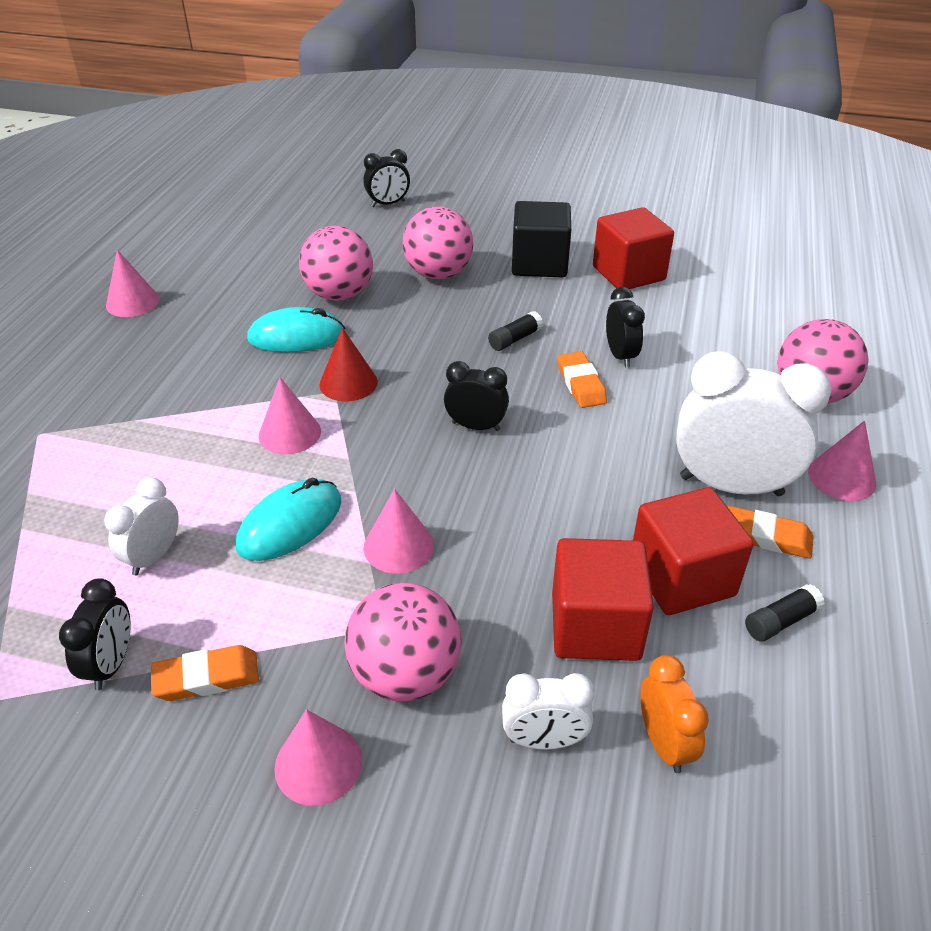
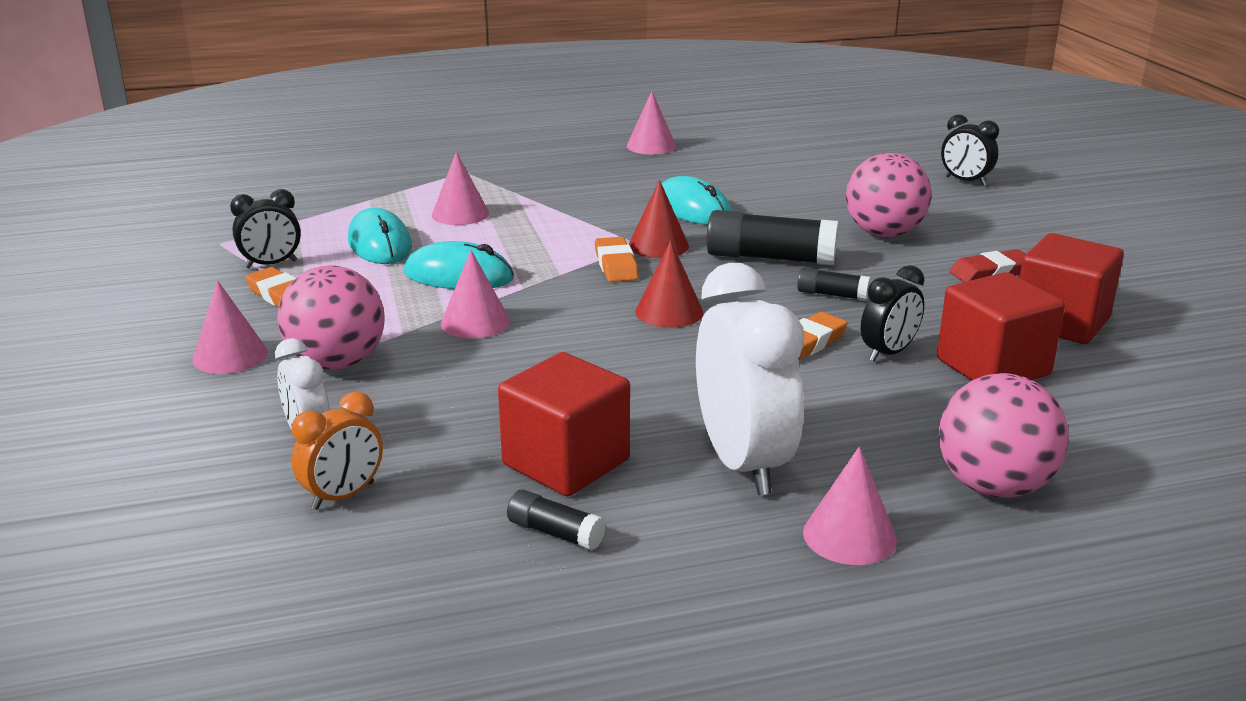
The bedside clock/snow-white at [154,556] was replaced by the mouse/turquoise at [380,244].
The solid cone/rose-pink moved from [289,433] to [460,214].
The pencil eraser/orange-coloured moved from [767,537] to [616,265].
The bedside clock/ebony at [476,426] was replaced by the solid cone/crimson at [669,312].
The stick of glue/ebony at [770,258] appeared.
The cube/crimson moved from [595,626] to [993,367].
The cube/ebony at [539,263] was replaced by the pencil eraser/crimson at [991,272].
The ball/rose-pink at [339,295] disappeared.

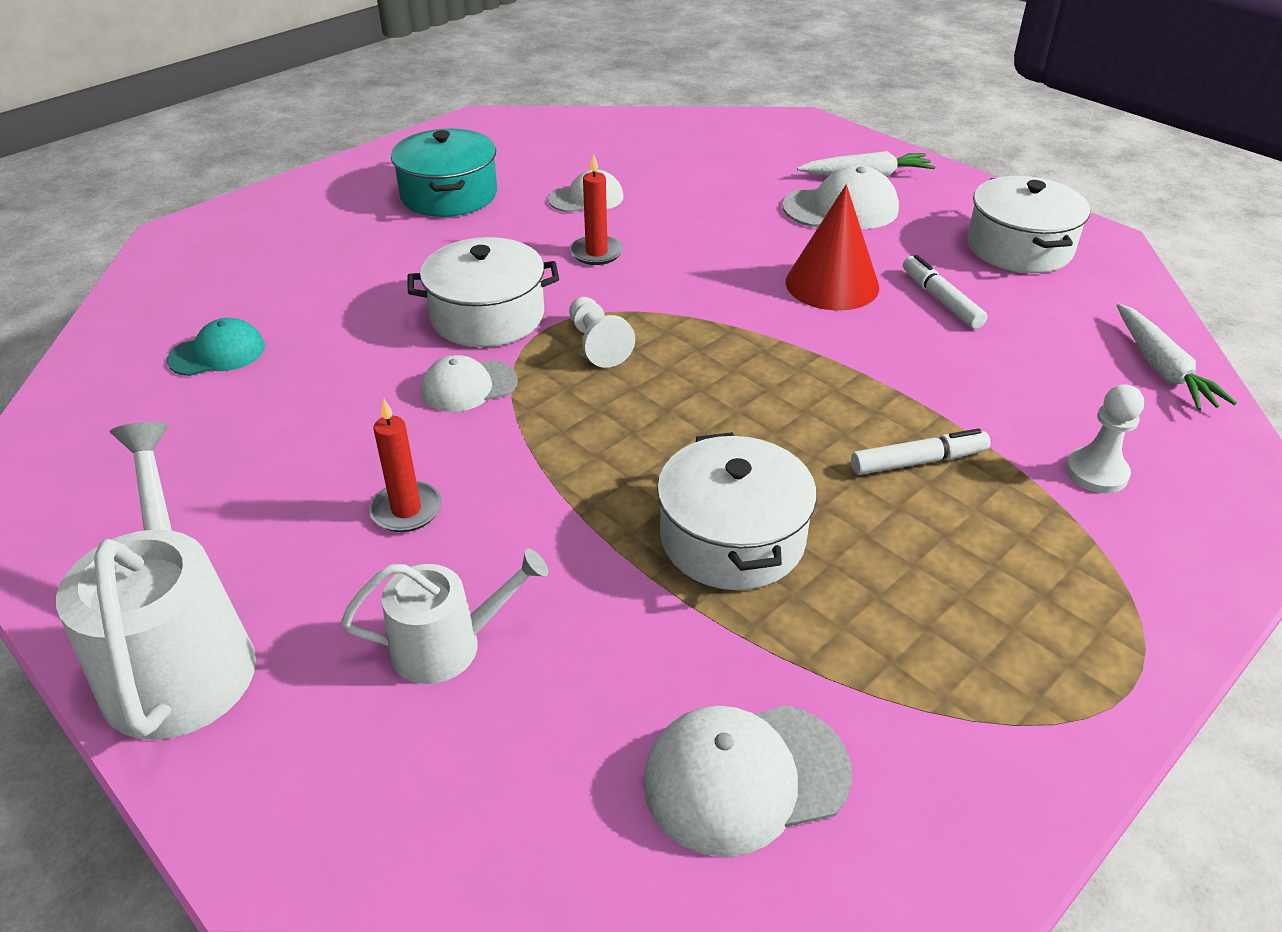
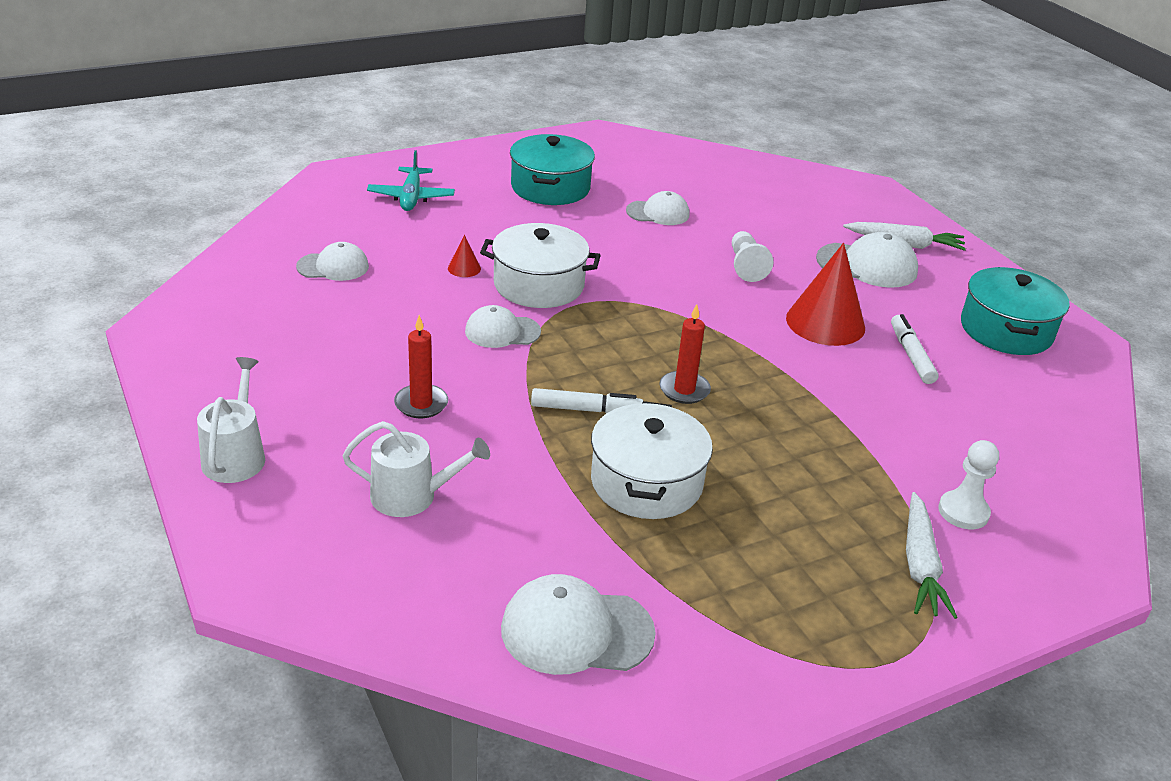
The watering pot/snow-white at [179,657] changed to 0.60 times the size.
The cap/turquoise at [217,353] became the cap/snow-white at [333,266].
The toy plane/turquoise at [411,197] appeared.
The solid cone/crimson at [464,268] appeared.
The felt pen/snow-white moved from [918,461] to [585,409].
The candle/crimson moved from [596,253] to [684,390].
The pawn/snow-white moved from [597,344] to [746,266].
The root vegetable/snow-white moved from [1161,368] to [920,565].
The cooking pot/snow-white at [1019,247] became the cooking pot/turquoise at [1006,330].

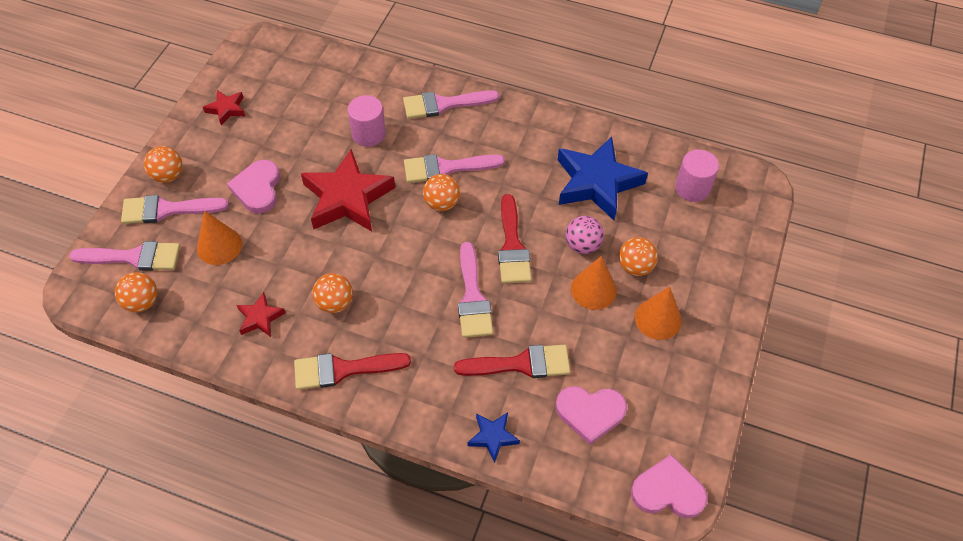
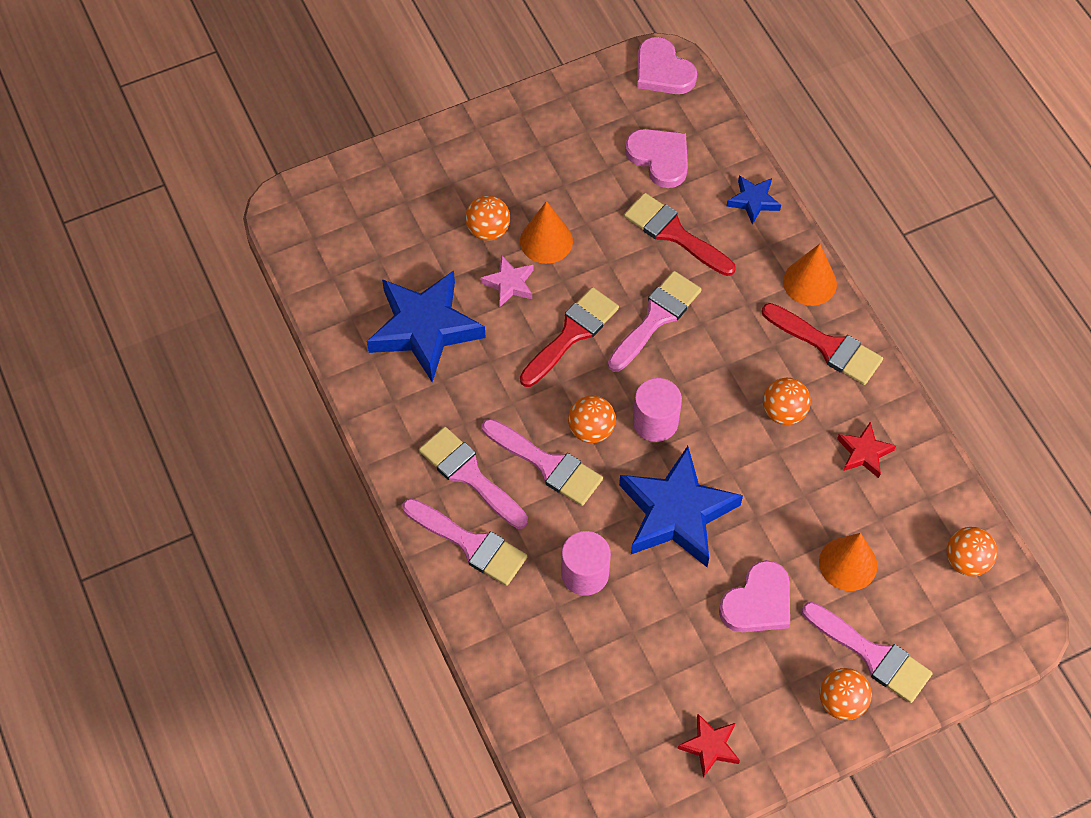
The paint brush/rose-pink moved from [134,257] to [469,475].
The ball/rose-pink at [582,245] was replaced by the star shape/rose-pink at [509,284].
The star shape/crimson at [347,198] became the star shape/blue at [676,513].
The cylinder shape/rose-pink moved from [692,188] to [655,422].
The solid cone/orange-coloured moved from [658,319] to [809,282].

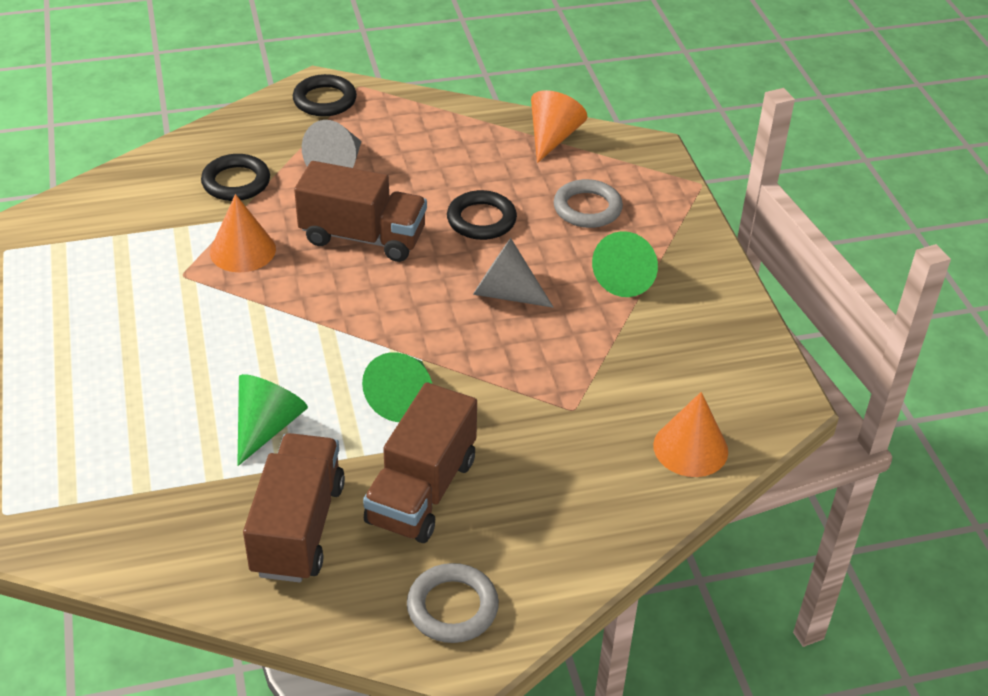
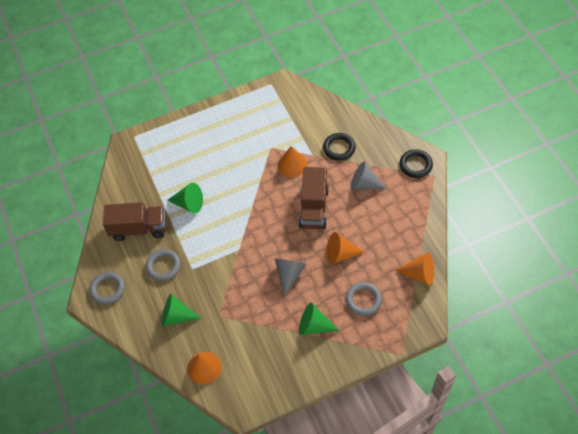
The truck/russet at [422,491] was replaced by the torus/gray at [163,266].
The solid cone/emerald moved from [404,398] to [176,316].
The torus/ebony at [481,220] was replaced by the solid cone/orange-coloured at [340,254].

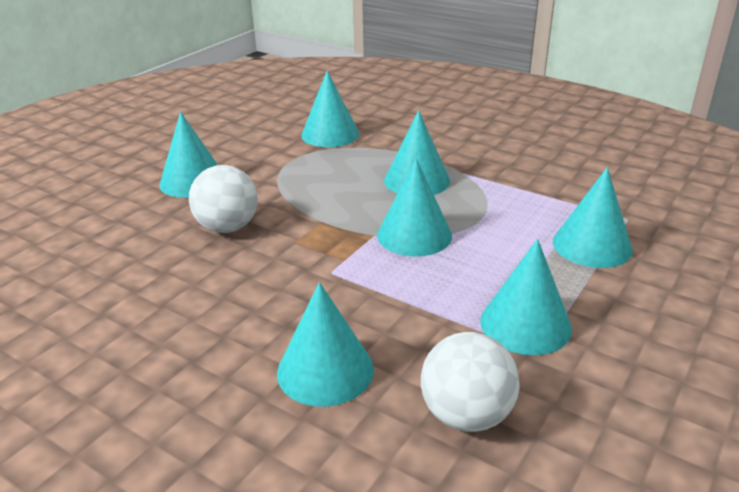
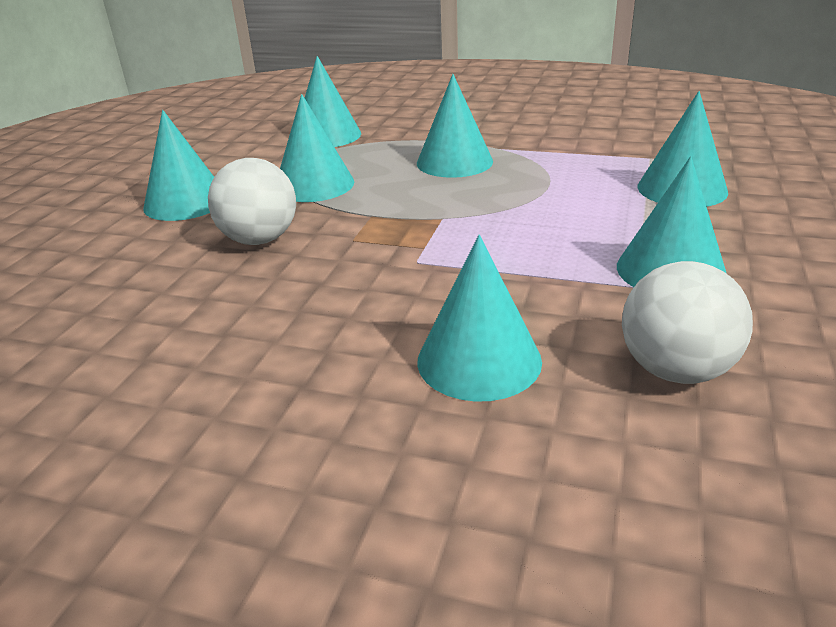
The solid cone/turquoise moved from [414,235] to [314,185].

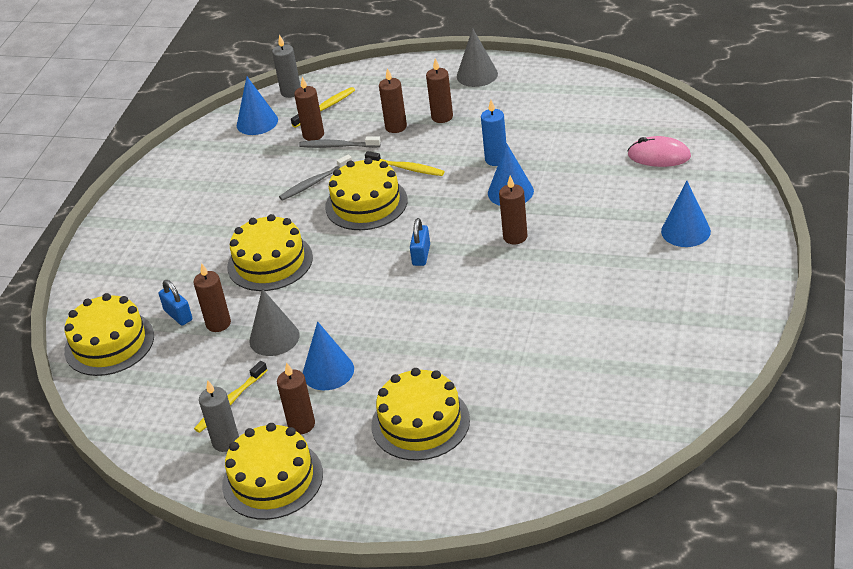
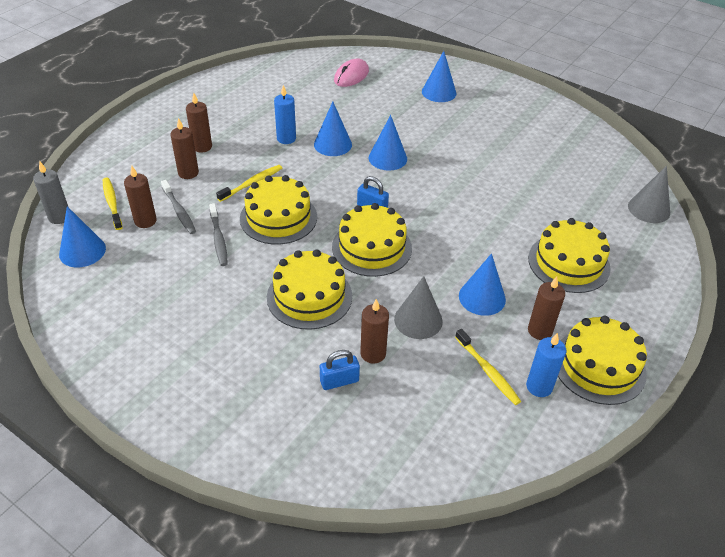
The dental brush/gray at [338,146] turned 60 degrees counterclockwise.
The cake/bright yellow moved from [109,343] to [371,247].
The candle/russet at [515,237] was replaced by the solid cone/blue at [387,158].
The candle/gray at [226,442] became the candle/blue at [539,387].
The solid cone/gray moved from [477,75] to [649,209].

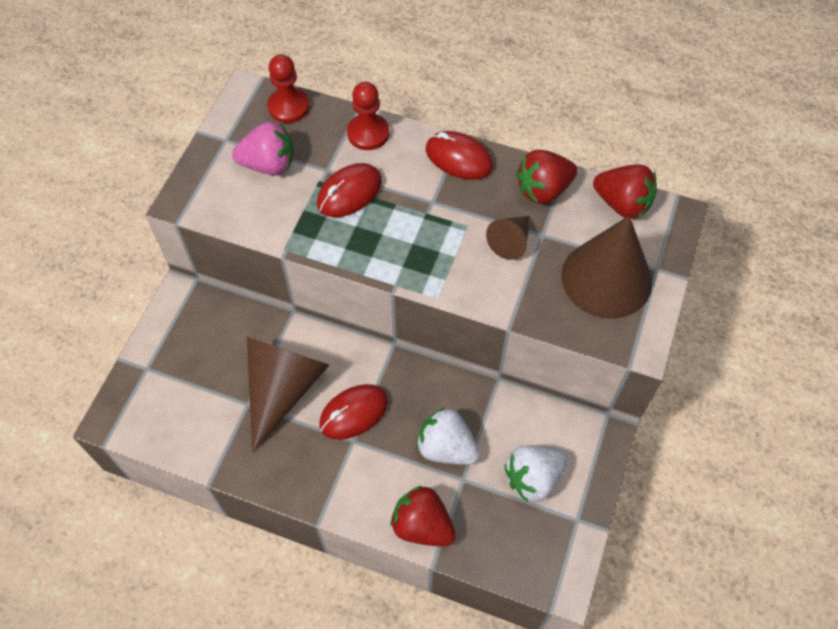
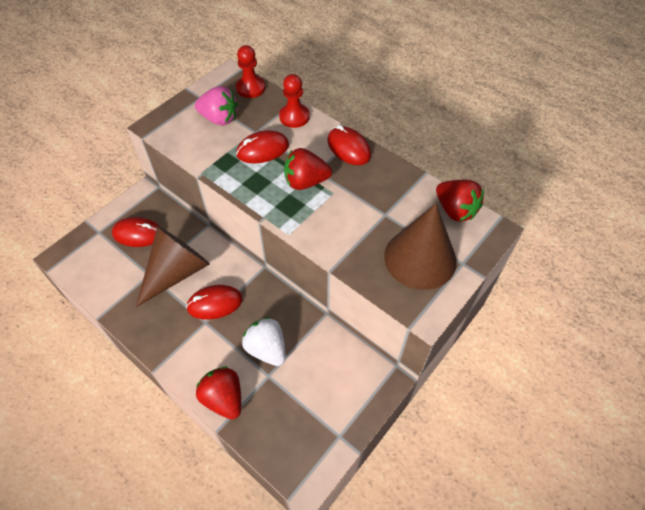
The mouse/crimson at [138,234] appeared.
The berry/crimson moved from [543,190] to [306,182].
The solid cone/russet at [511,241] disappeared.
The berry/snow-white at [533,478] disappeared.

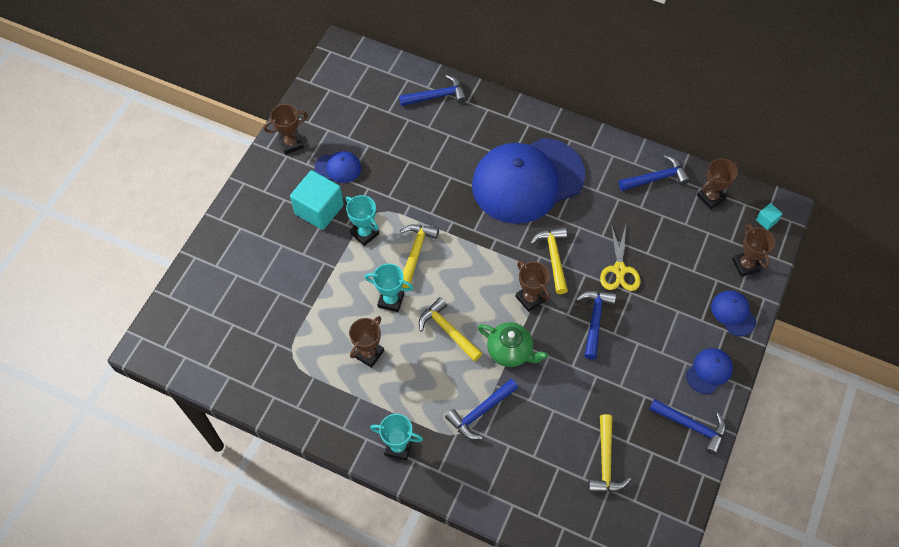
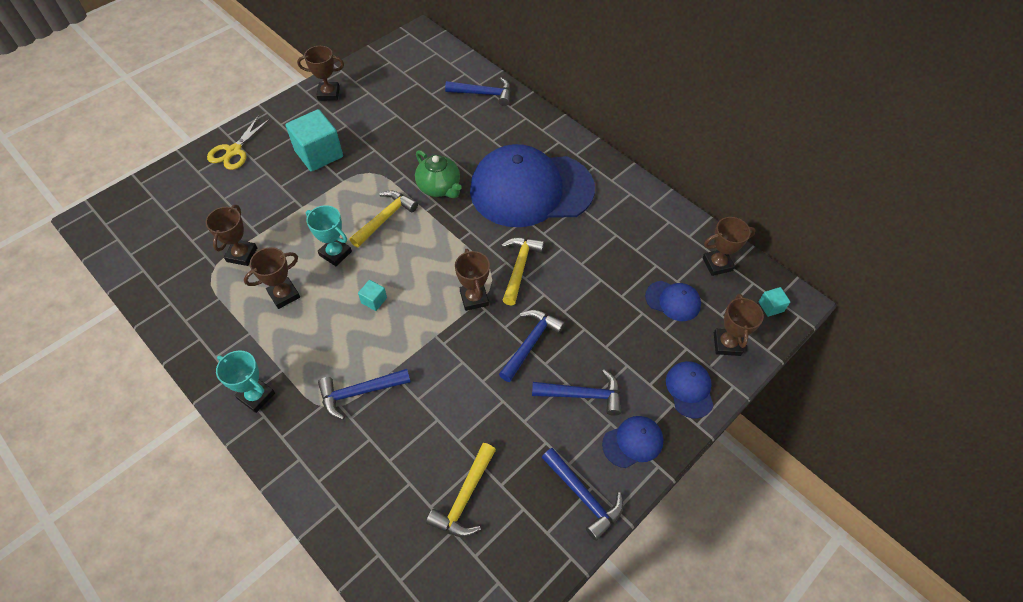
The award cup/russet at [242,255] appeared.
The shears/bright yellow moved from [619,270] to [234,151].
The hammer/bright yellow at [448,330] was replaced by the cube/turquoise at [374,300].
The teapot/emerald moved from [510,351] to [439,187].
The hammer/blue moved from [656,178] to [582,395].
The cap/blue moved from [338,168] to [673,301].
The award cup/turquoise at [365,233] disappeared.

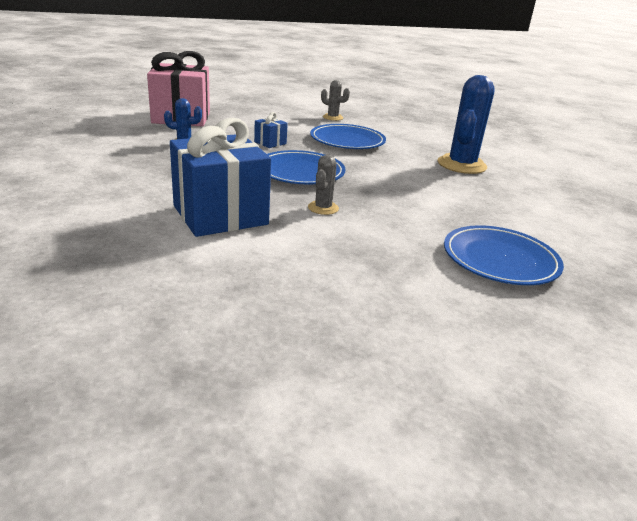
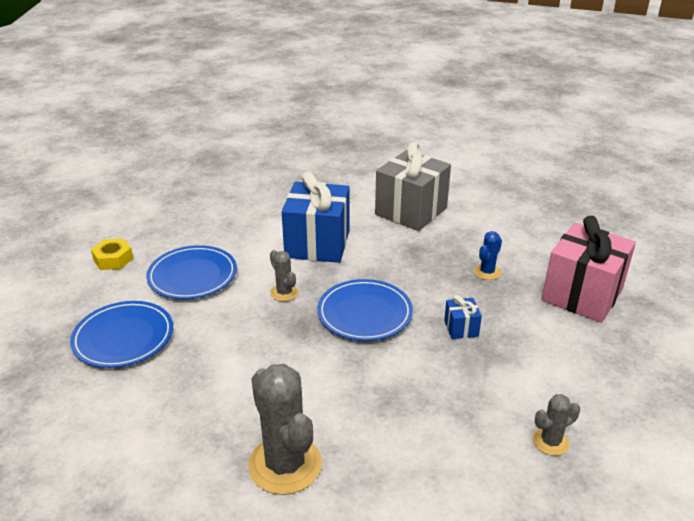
The nut/bright yellow at [113,259] appeared.
The dinner plate/blue moved from [347,141] to [192,276].
The prickly plant/blue at [461,165] became the prickly plant/gray at [285,465].
The present/gray at [411,211] appeared.

